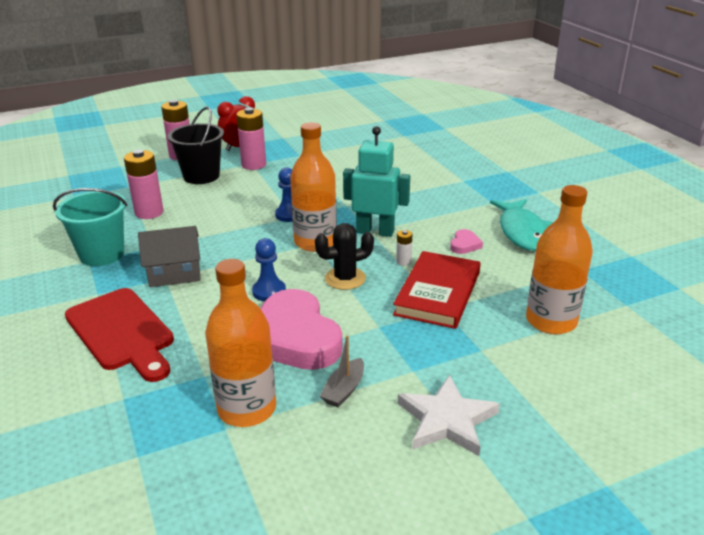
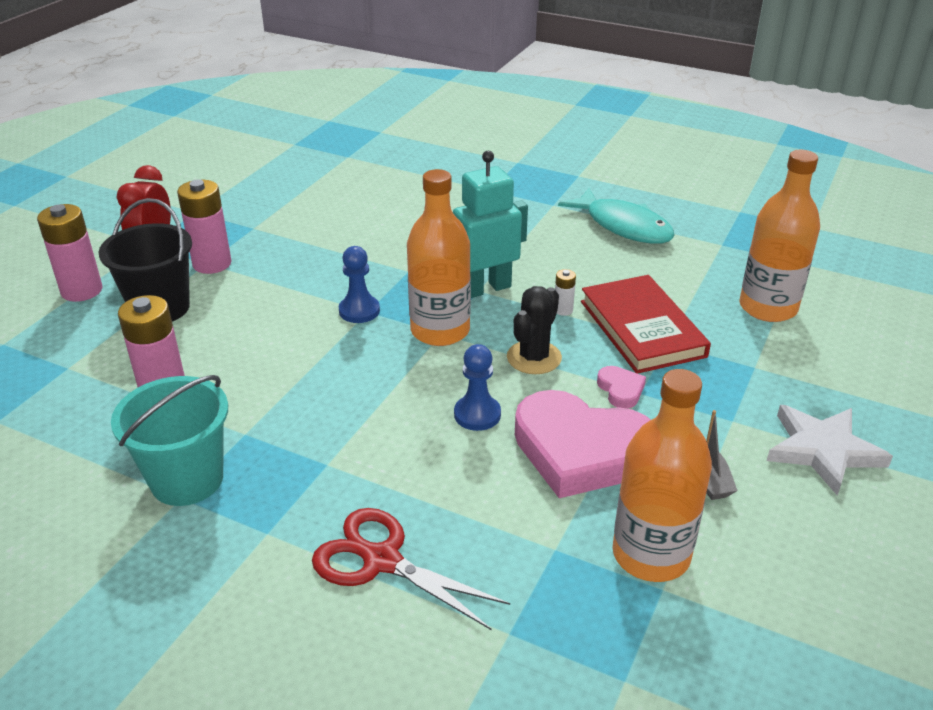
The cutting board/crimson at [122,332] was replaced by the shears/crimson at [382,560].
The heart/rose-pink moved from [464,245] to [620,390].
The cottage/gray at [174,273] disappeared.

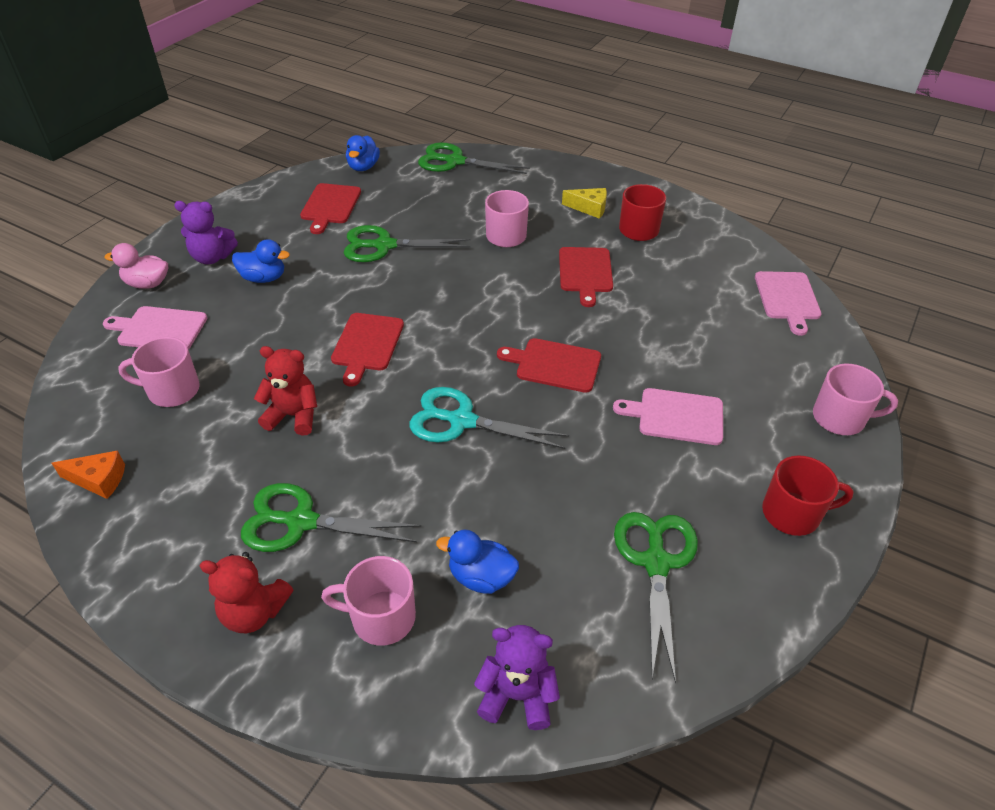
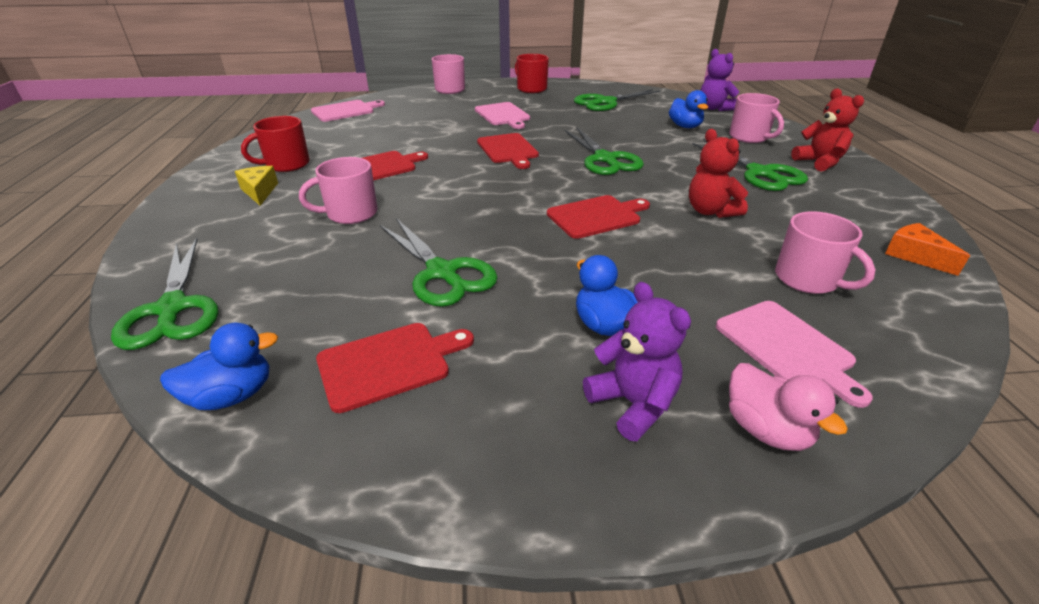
The shears/turquoise at [461,421] became the shears/emerald at [605,159].

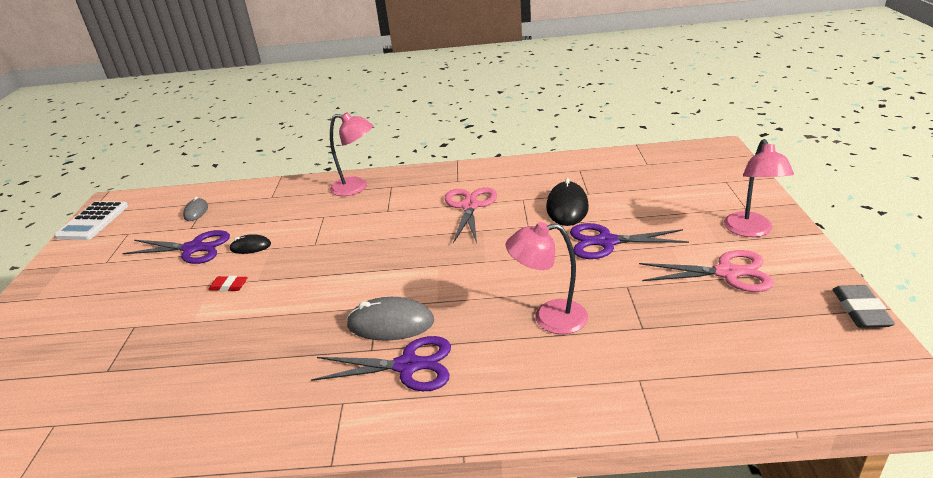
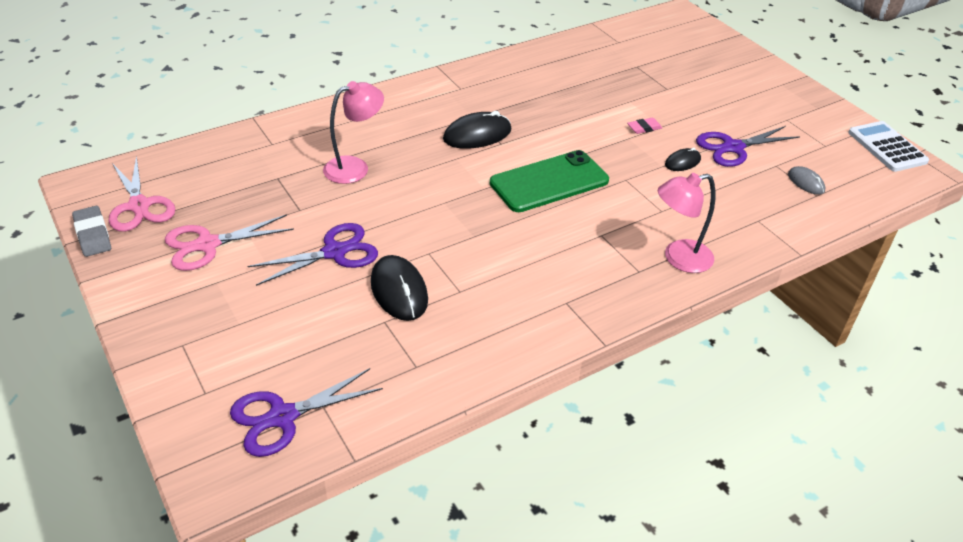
The shears/rose-pink moved from [469,206] to [139,206].
The shears/purple moved from [408,366] to [283,417].
The mouse/gray at [390,323] became the mouse/ebony at [477,135].
The smartphone/emerald at [549,182] appeared.
The pencil eraser/crimson at [229,286] became the pencil eraser/rose-pink at [644,128].
The reading lamp/rose-pink at [750,231] disappeared.

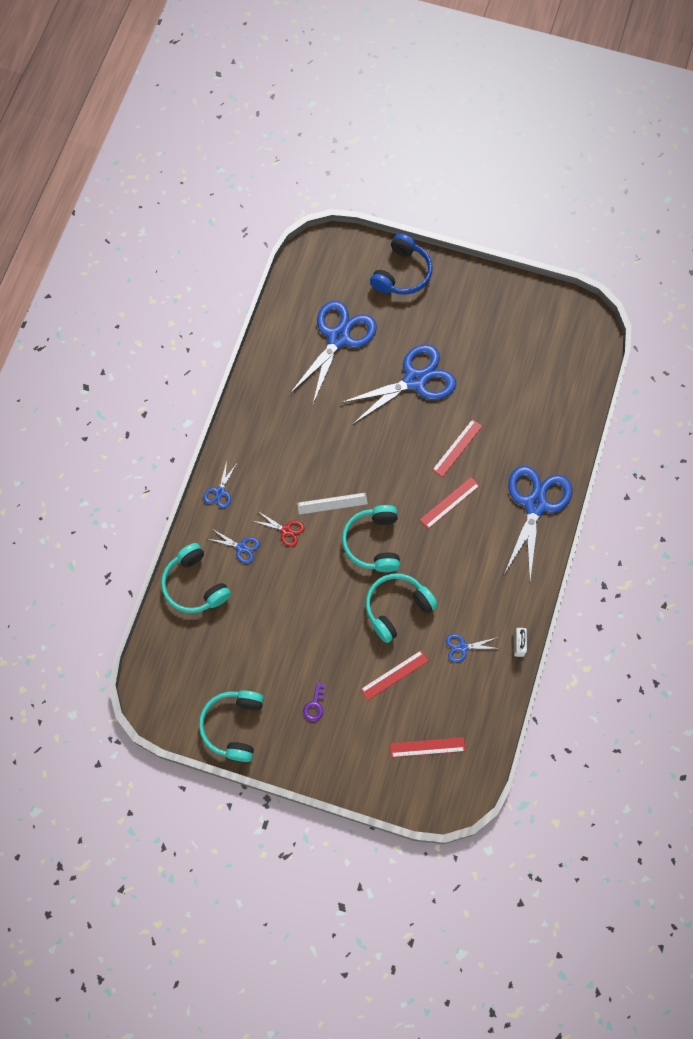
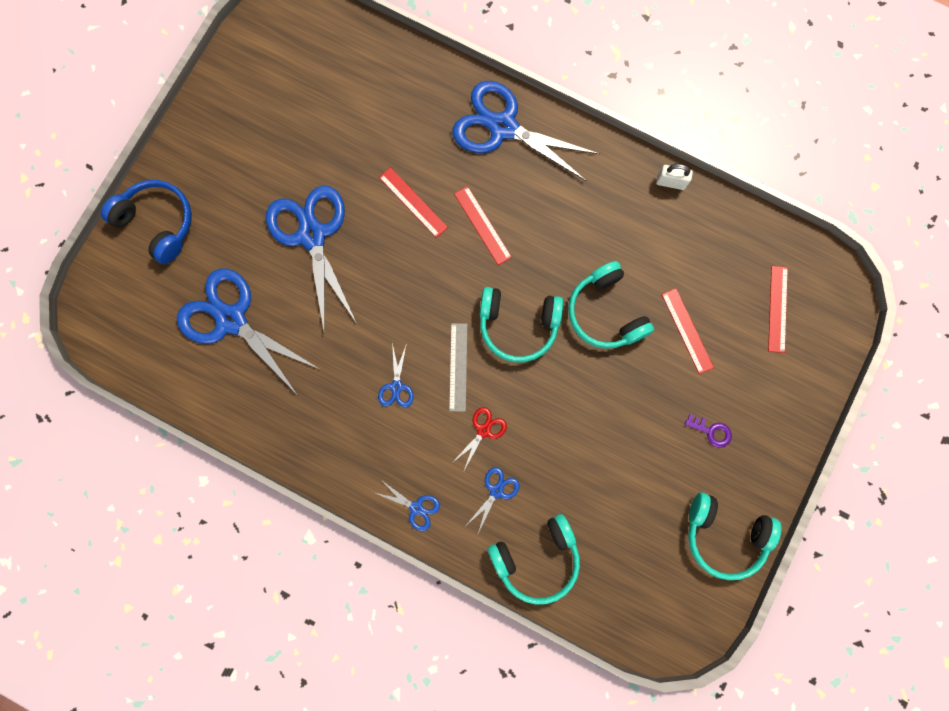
The shears/blue moved from [463,647] to [396,387].

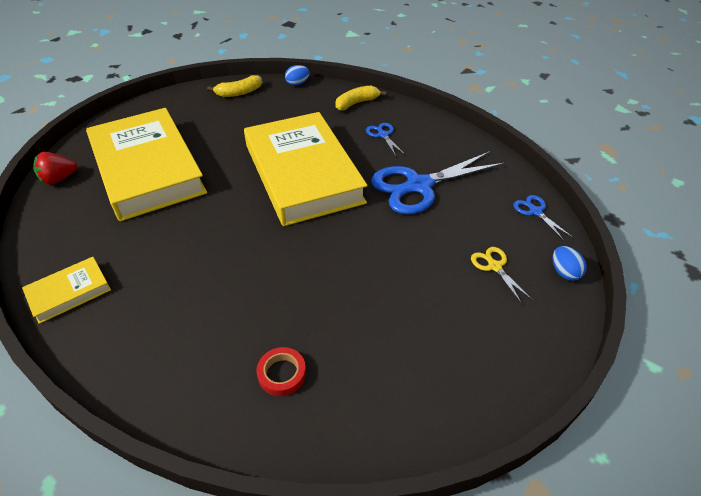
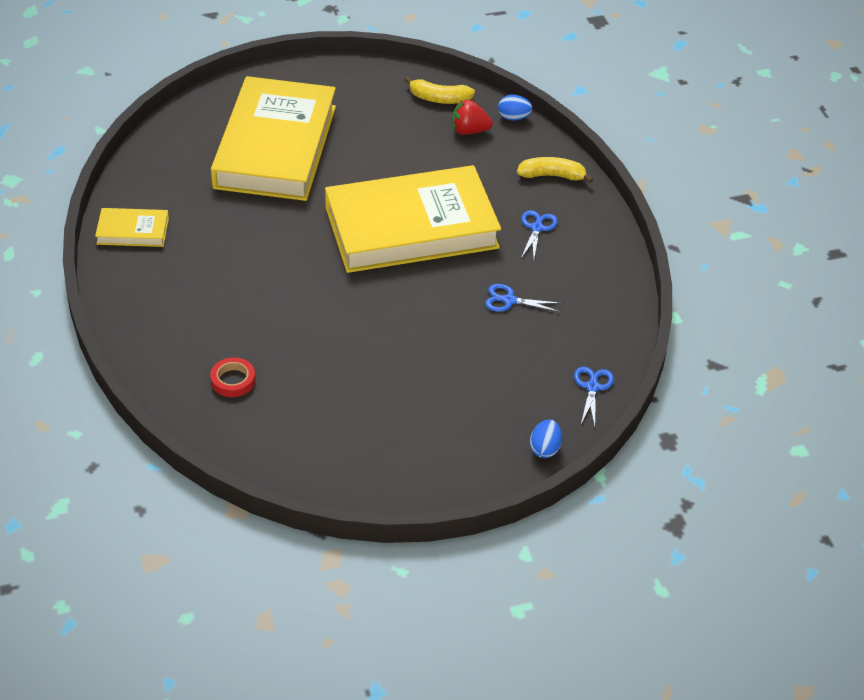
The hardback/bright yellow at [302,173] turned 60 degrees clockwise.
The berry/crimson moved from [59,179] to [469,131].
The shears/blue at [419,186] changed to 0.45 times the size.
The shears/bright yellow at [494,266] disappeared.

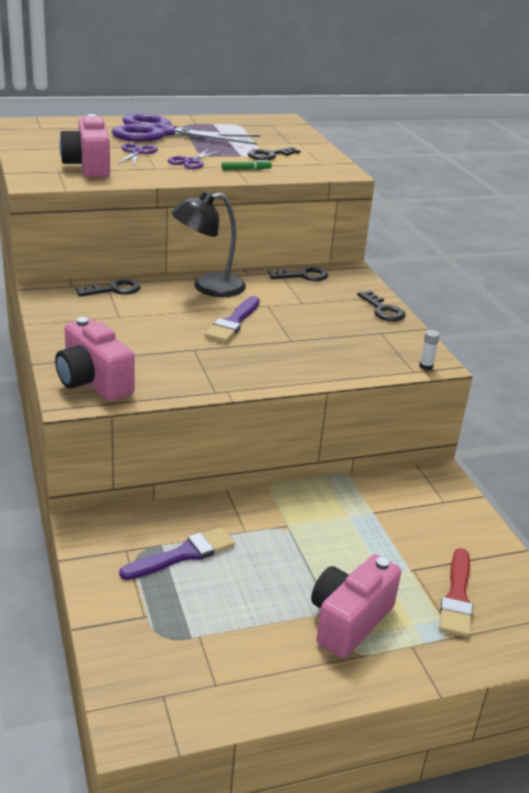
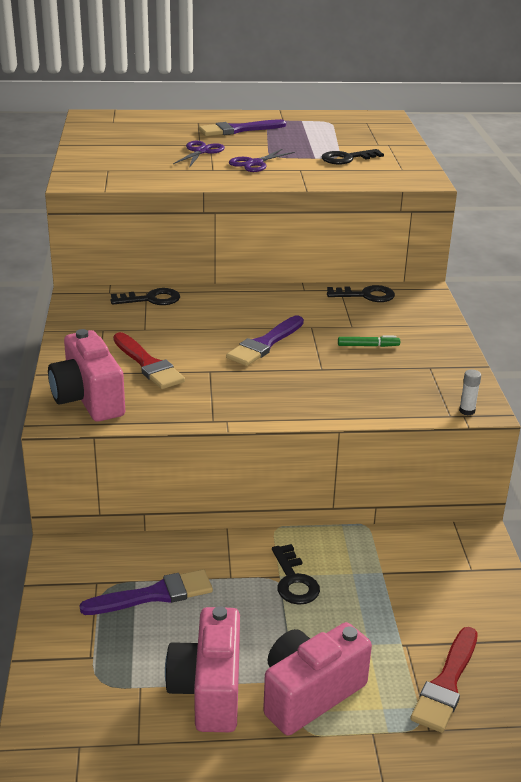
The paint brush/crimson at [148,364] appeared.
The camera/rose-pink moved from [88,166] to [209,690].
The shears/purple at [161,133] was replaced by the paint brush/purple at [238,130].
The key/ebony moved from [383,310] to [294,580].
The felt pen/emerald moved from [246,169] to [368,346].
The reading lamp/ebony at [208,287] disappeared.

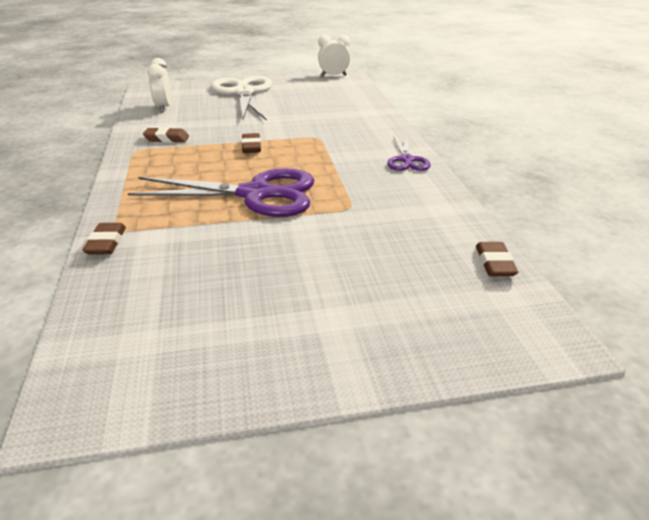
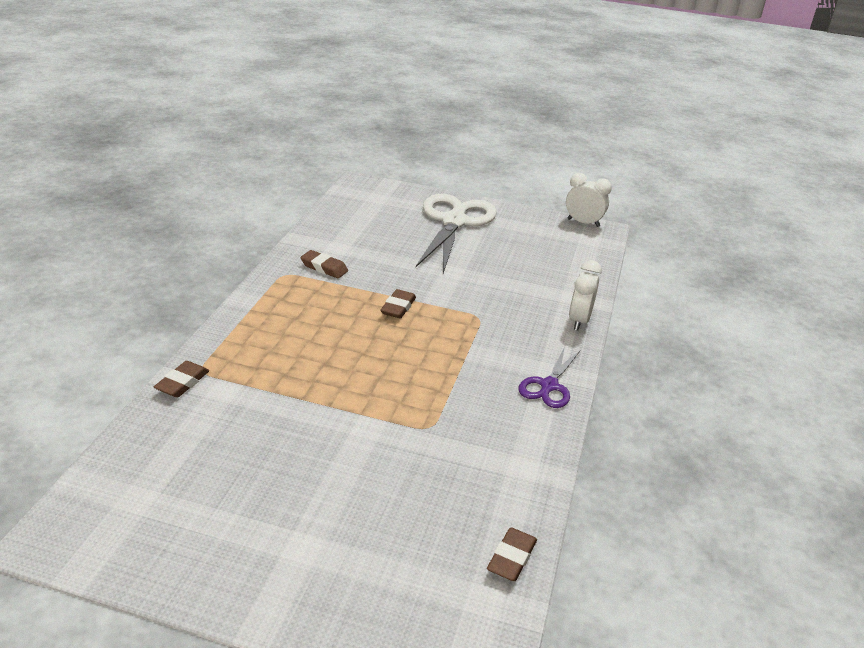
The bedside clock/snow-white moved from [163,108] to [579,320].
The shears/purple at [257,194] disappeared.

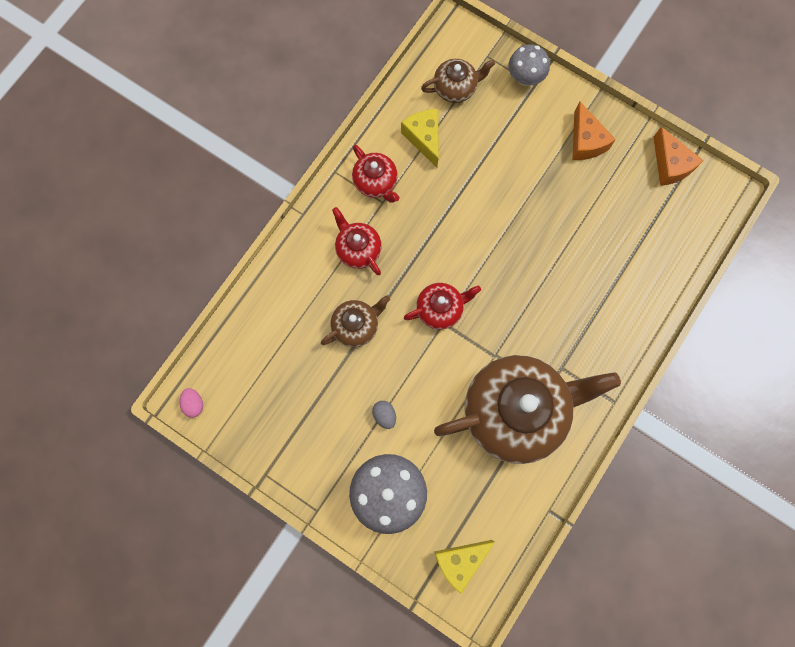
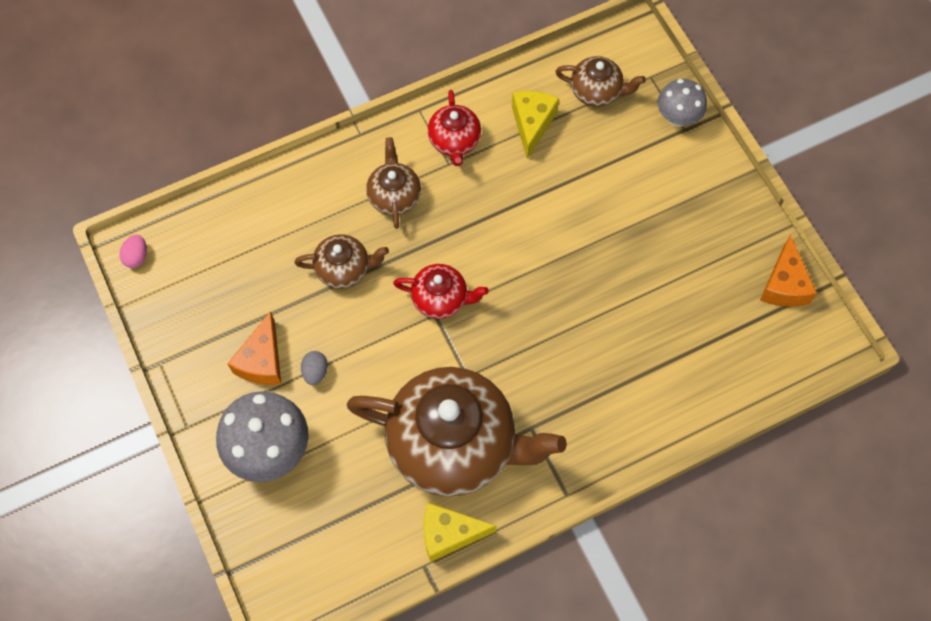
The cheese wedge/orange-coloured moved from [585,141] to [262,361].
The teapot/crimson at [358,249] became the teapot/russet at [394,196].
The cheese wedge/bright yellow moved from [460,561] to [449,534].

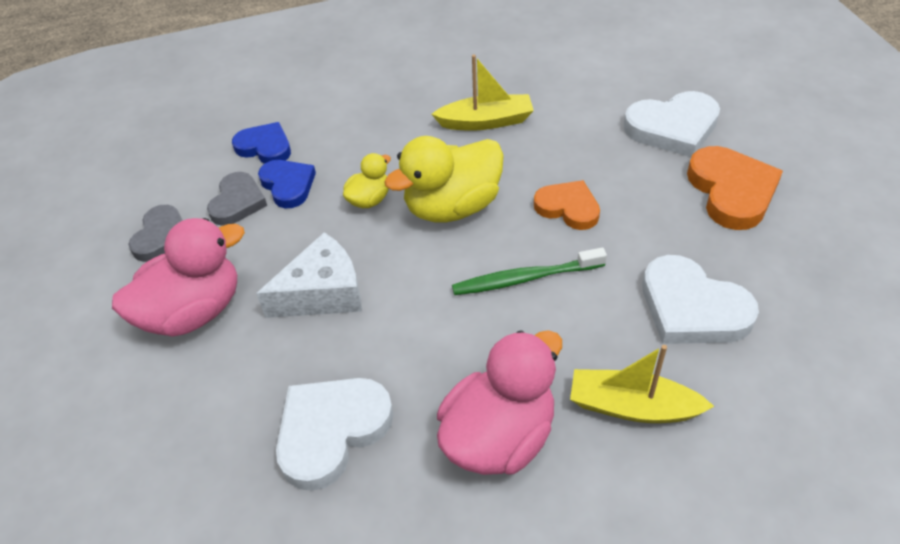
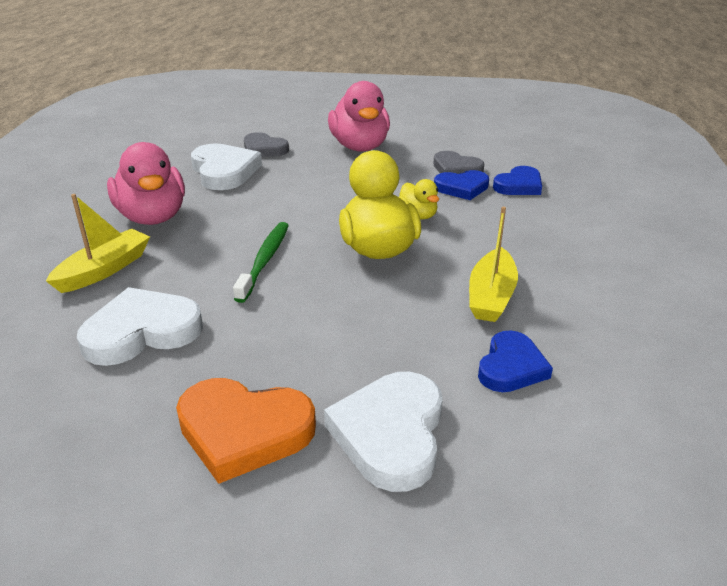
The heart/gray moved from [162,236] to [264,149].
The heart/blue at [511,367] appeared.
The cheese wedge/snow-white at [323,293] disappeared.
The heart/orange-coloured at [568,208] disappeared.

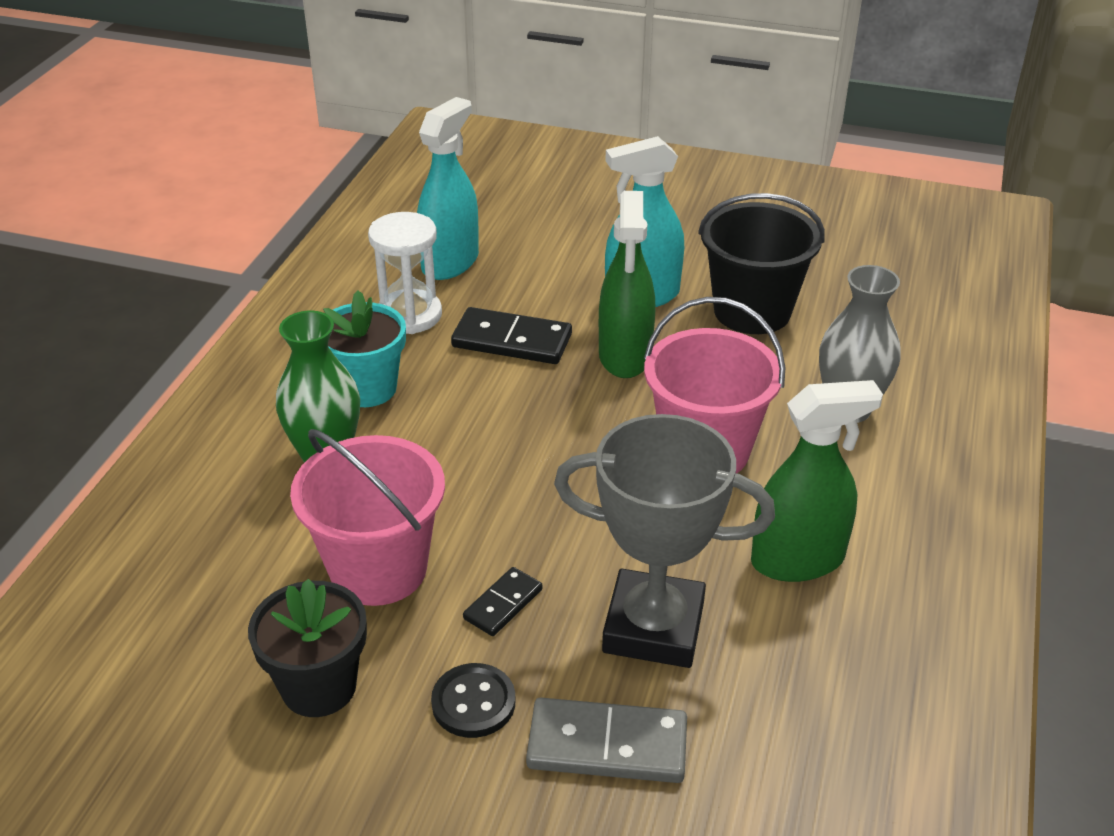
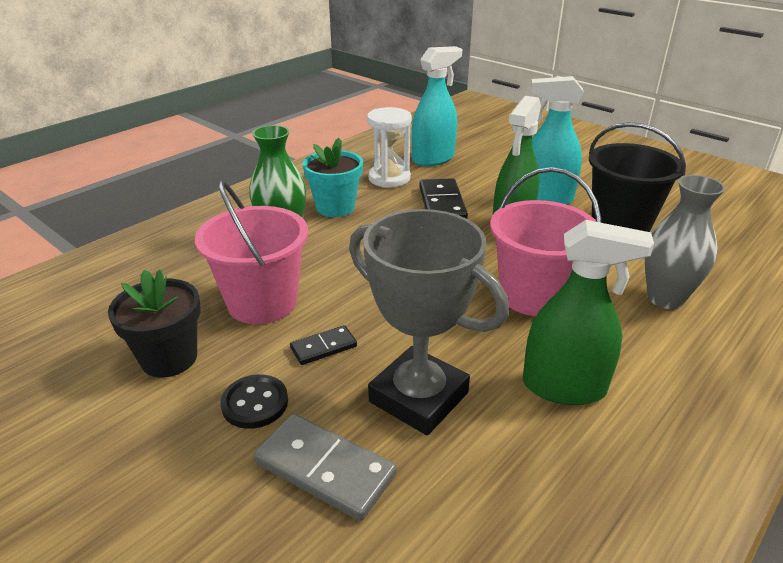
The domino/ebony at [512,340] turned 45 degrees clockwise.

